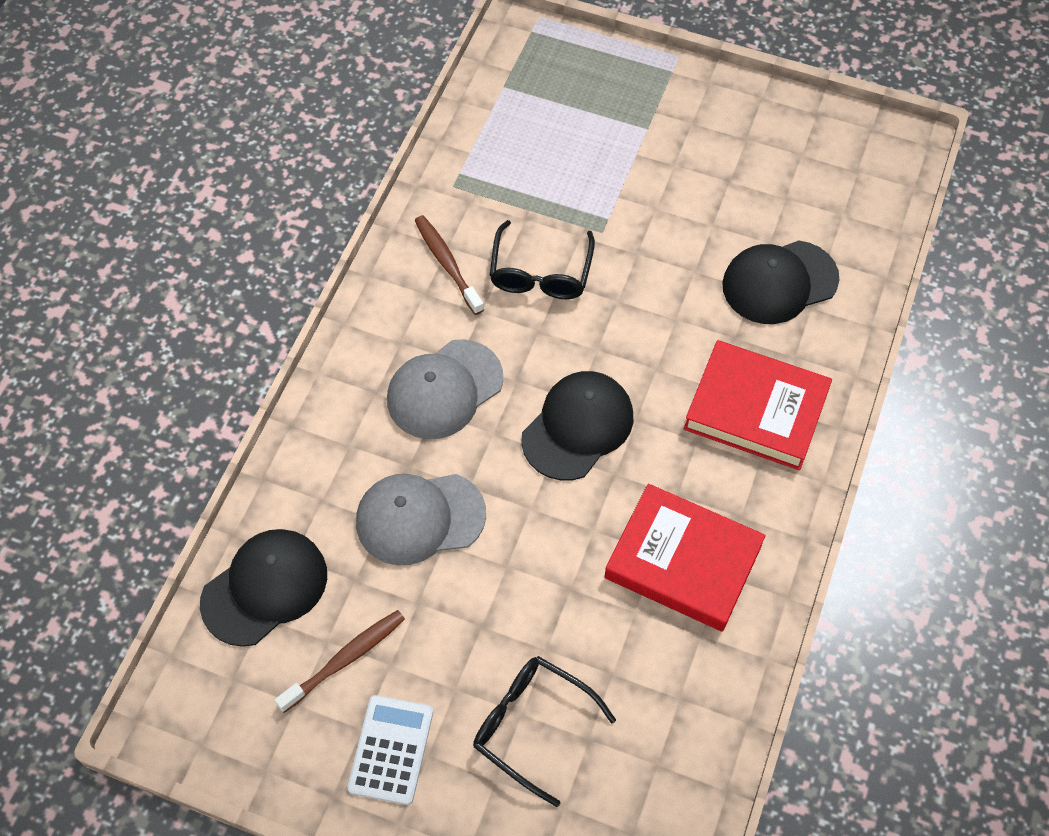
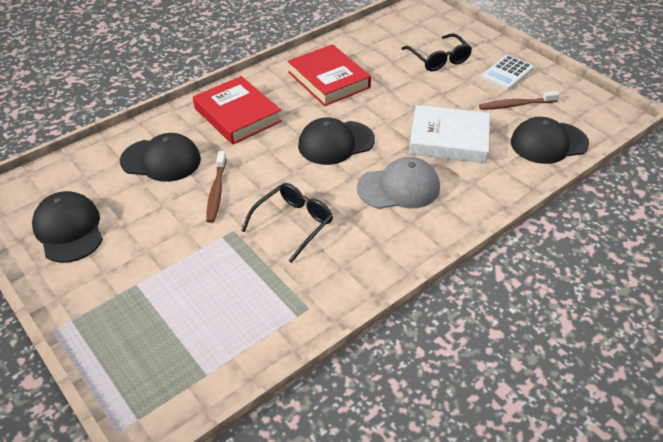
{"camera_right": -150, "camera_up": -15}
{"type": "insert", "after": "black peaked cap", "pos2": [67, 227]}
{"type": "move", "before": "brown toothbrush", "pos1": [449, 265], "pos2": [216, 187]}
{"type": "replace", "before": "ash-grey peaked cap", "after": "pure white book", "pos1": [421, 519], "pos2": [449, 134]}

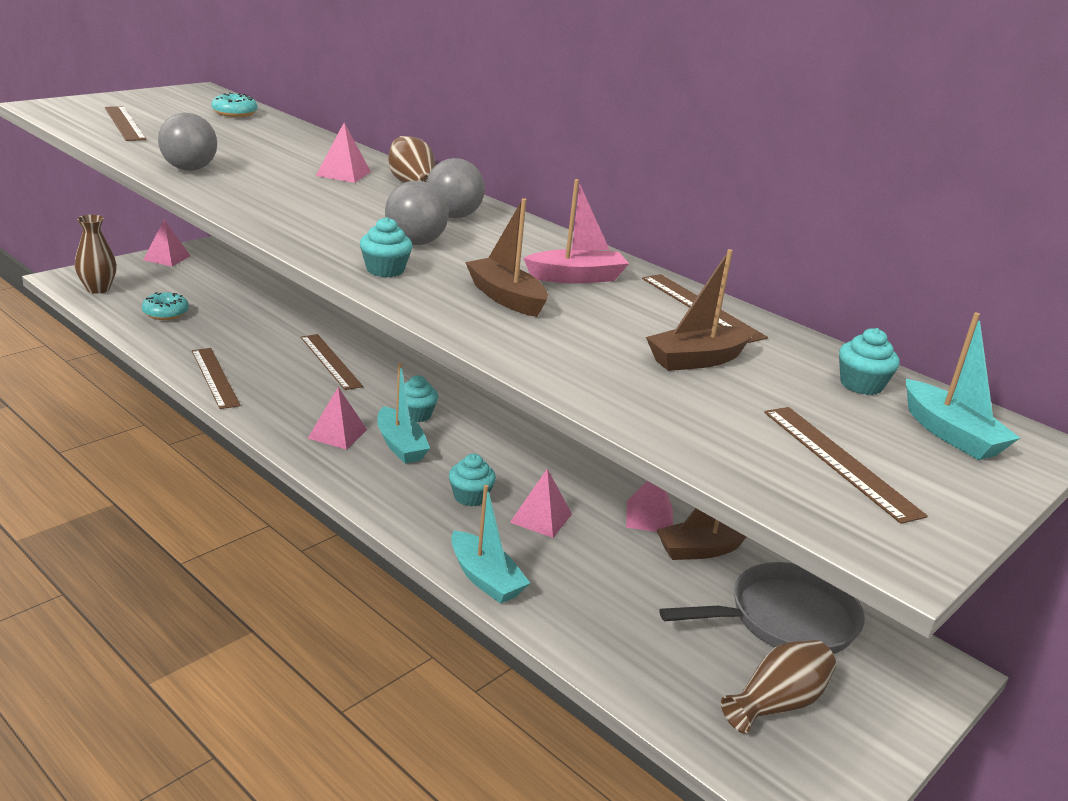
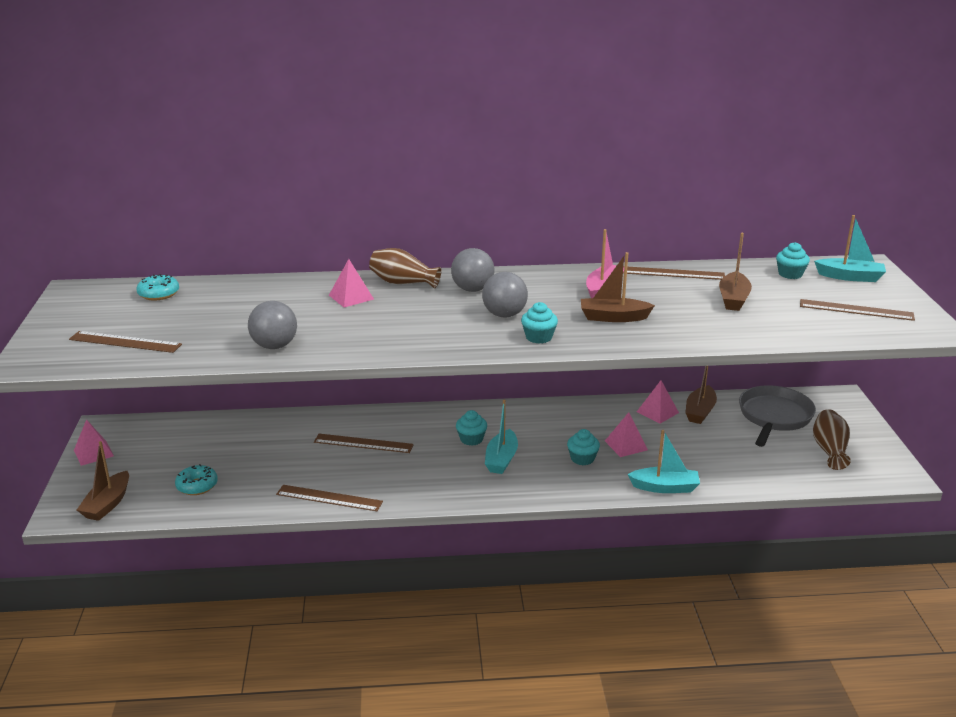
{"camera_right": -45, "camera_up": 0}
{"type": "replace", "before": "brown vase", "after": "brown sailboat", "pos1": [96, 254], "pos2": [103, 481]}
{"type": "rotate", "before": "turquoise sailboat", "pos1": [403, 413], "pos2": [501, 437], "turn": 90}
{"type": "delete", "before": "pink pyramid", "pos1": [337, 418]}

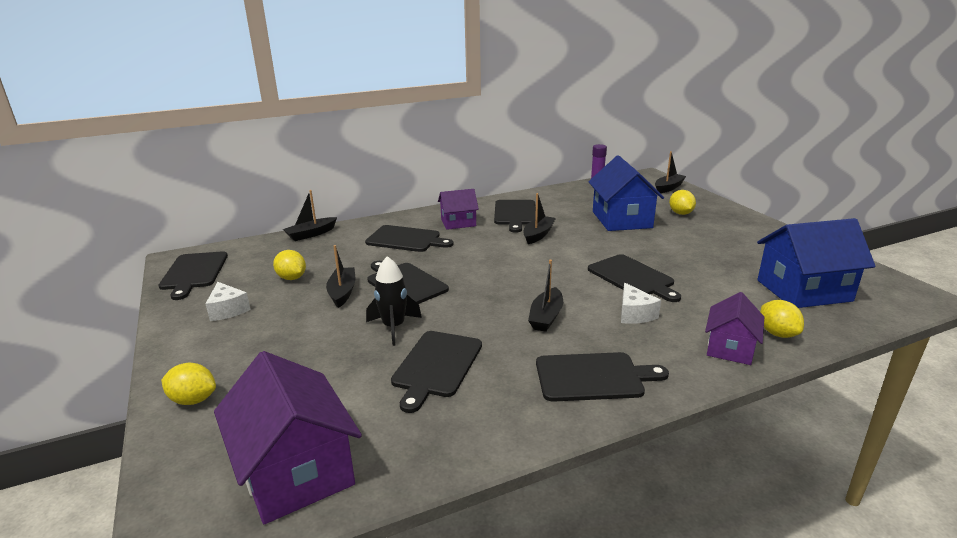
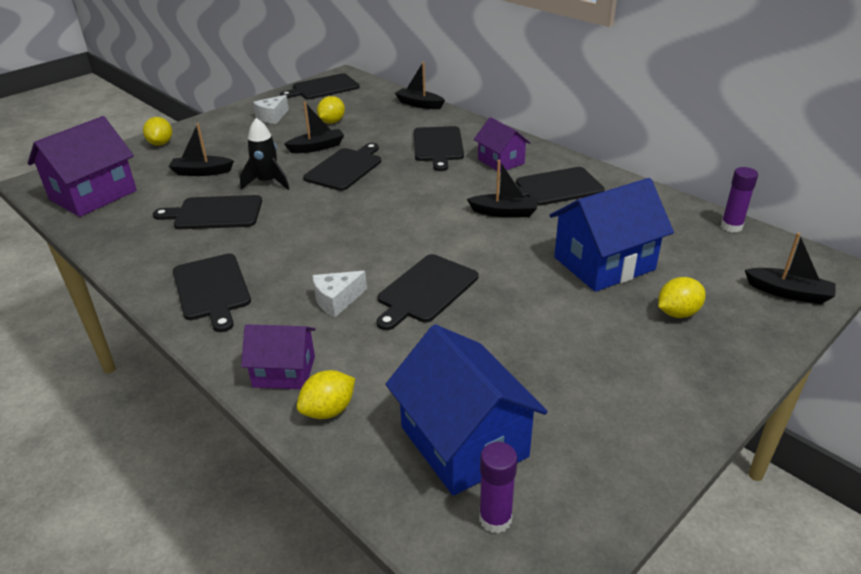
{"camera_right": 70, "camera_up": 10}
{"type": "move", "before": "black sailboat", "pos1": [545, 296], "pos2": [201, 149]}
{"type": "insert", "after": "purple glue", "pos2": [498, 487]}

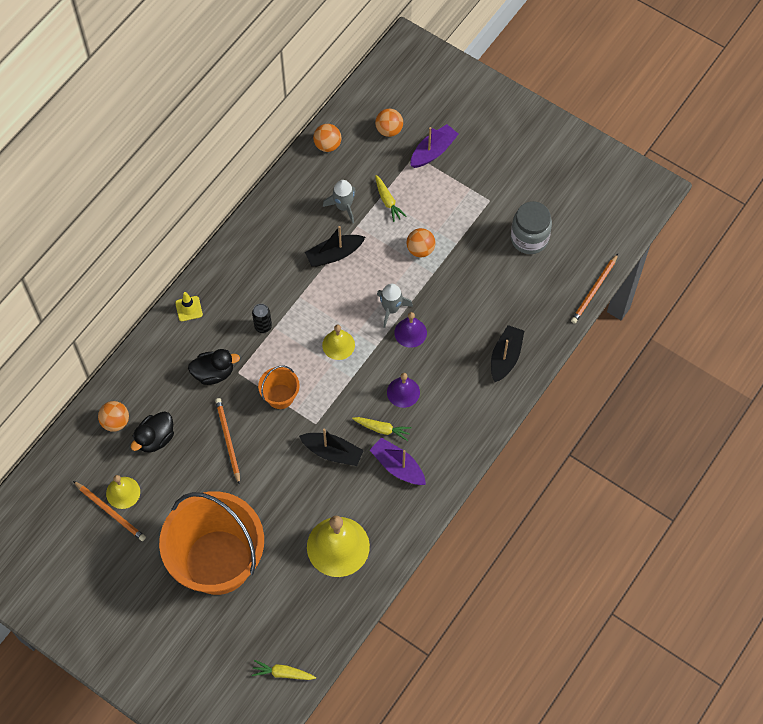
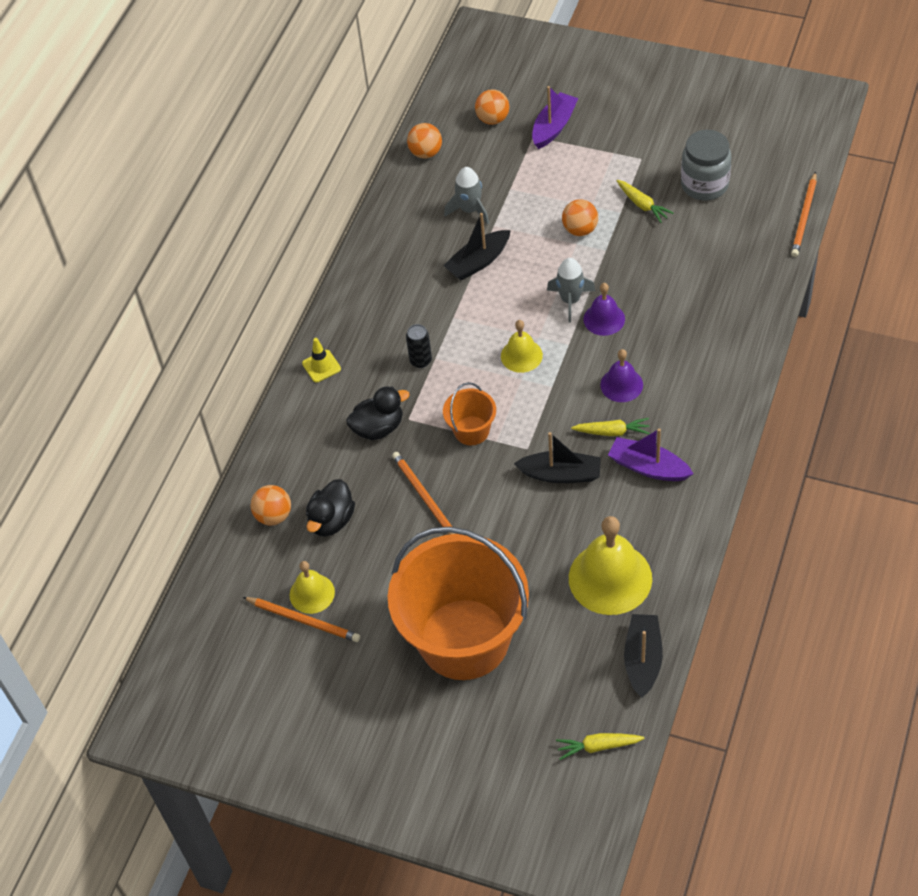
{"camera_right": -10, "camera_up": -10}
{"type": "move", "before": "yellow root vegetable", "pos1": [390, 198], "pos2": [645, 201]}
{"type": "move", "before": "black sailboat", "pos1": [507, 353], "pos2": [643, 656]}

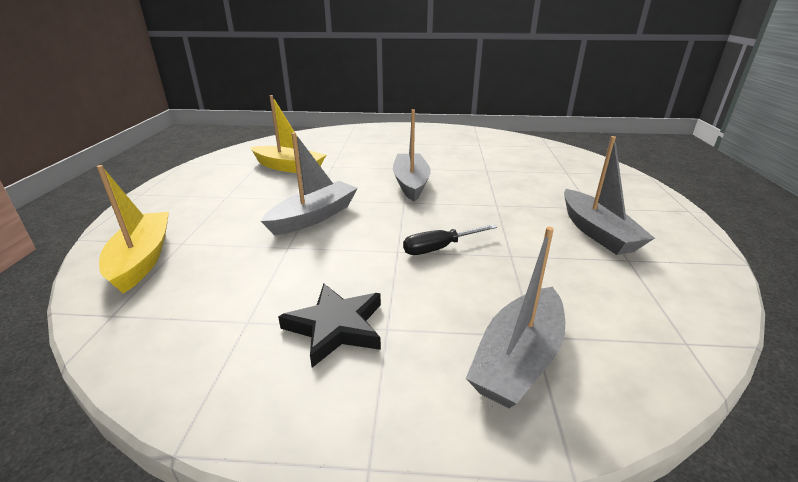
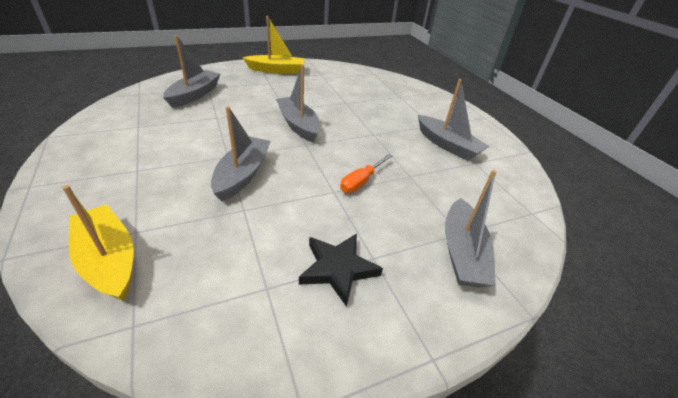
{"camera_right": -30, "camera_up": 10}
{"type": "insert", "after": "ash-grey sailboat", "pos2": [191, 71]}
{"type": "move", "before": "yellow sailboat", "pos1": [288, 134], "pos2": [273, 45]}
{"type": "recolor", "before": "black screwdriver", "after": "bright orange screwdriver", "pos1": [450, 239], "pos2": [366, 173]}

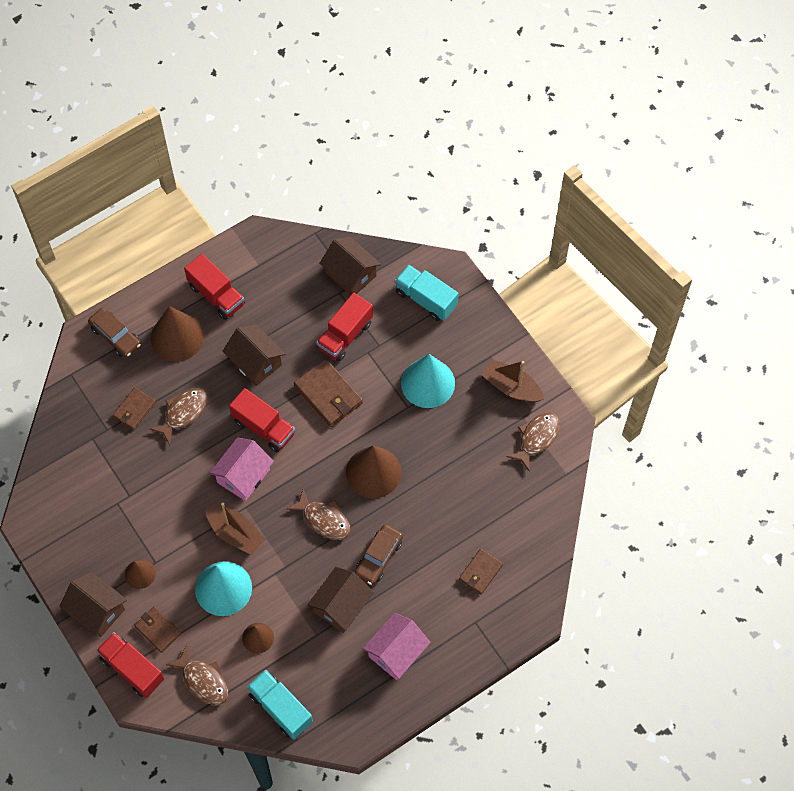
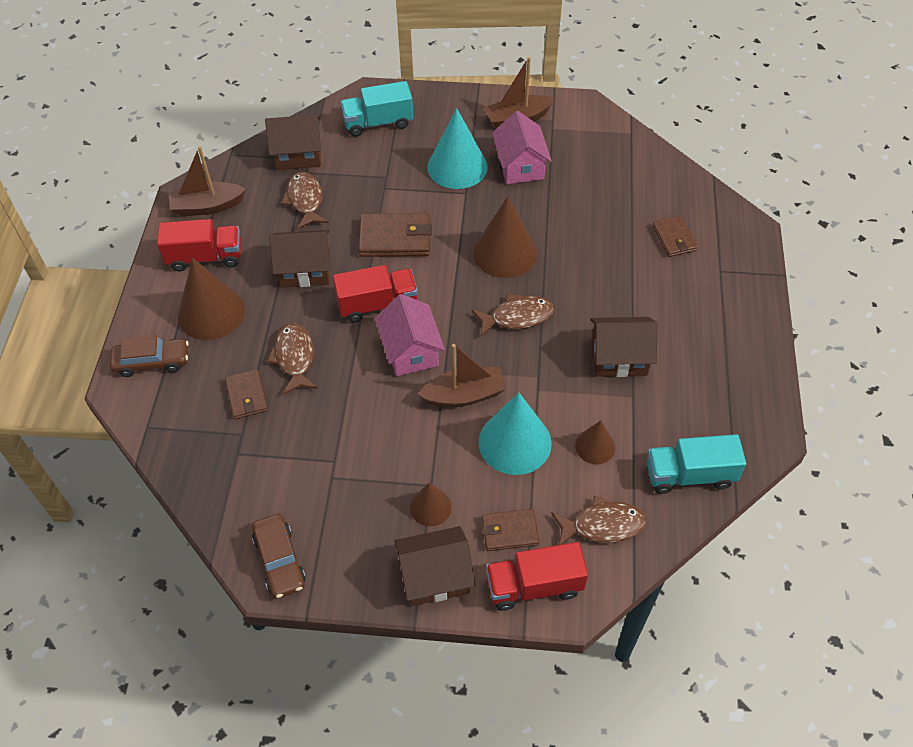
{"camera_right": -50, "camera_up": -10}
{"type": "insert", "after": "brown sailboat", "pos2": [207, 181]}
{"type": "move", "before": "brown car", "pos1": [379, 554], "pos2": [279, 556]}
{"type": "move", "before": "brown fish", "pos1": [533, 442], "pos2": [305, 200]}
{"type": "move", "before": "pink cottage", "pos1": [397, 646], "pos2": [522, 147]}
{"type": "rotate", "before": "brown cottage", "pos1": [340, 600], "pos2": [623, 347], "turn": -75}
{"type": "delete", "before": "scarlet lorry", "pos1": [344, 327]}

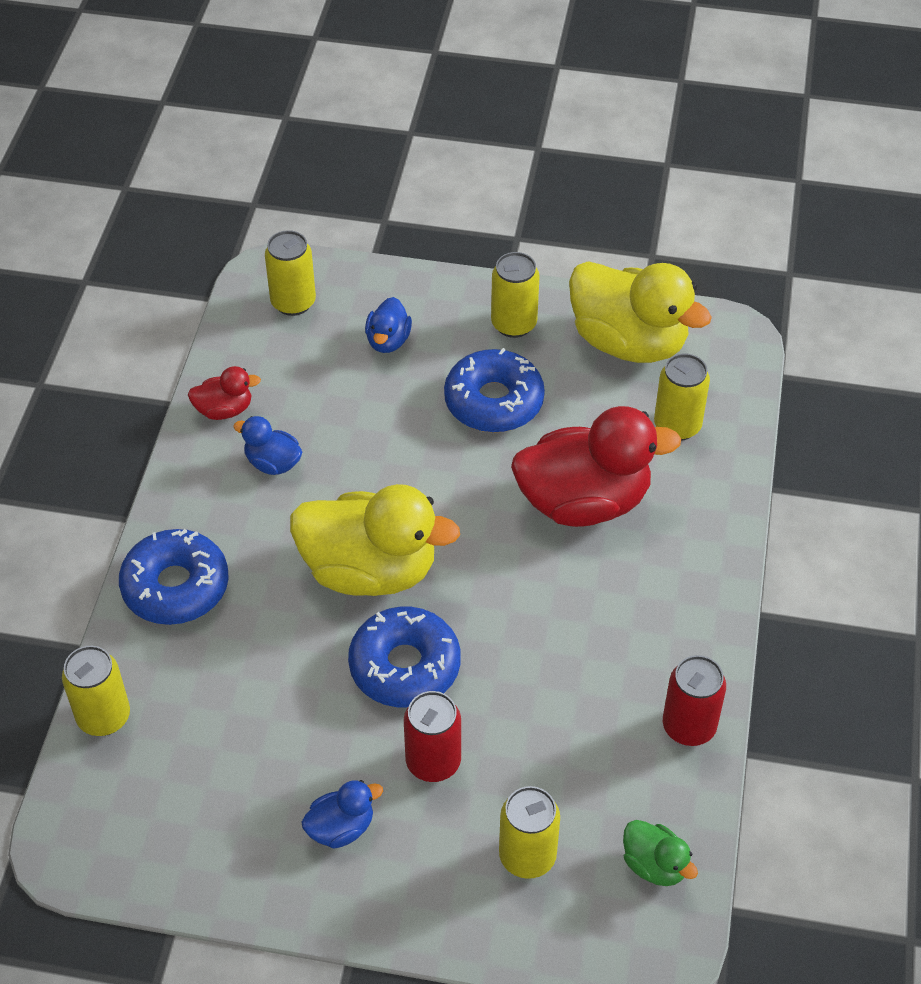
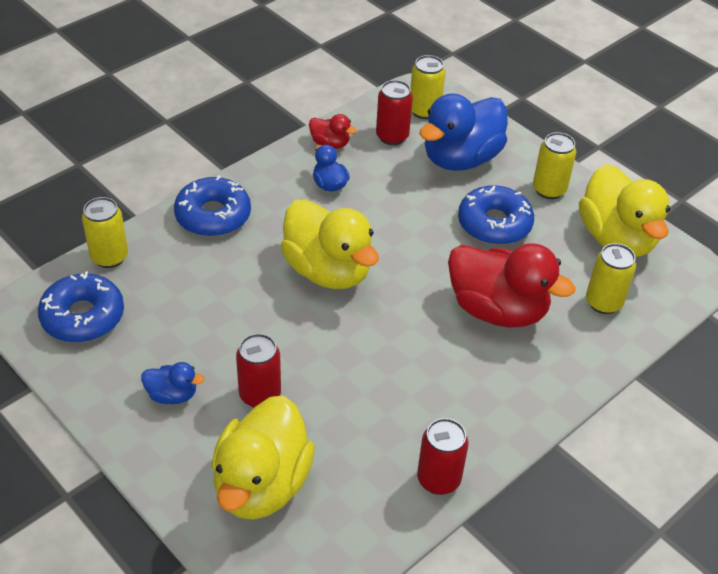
{"camera_right": 35, "camera_up": -5}
{"type": "move", "before": "cobalt donut", "pos1": [404, 657], "pos2": [81, 307]}
{"type": "replace", "before": "yellow tin", "after": "yellow rubber duck", "pos1": [529, 832], "pos2": [263, 457]}
{"type": "insert", "after": "scarlet tin", "pos2": [394, 112]}
{"type": "resize", "before": "cobalt rubber duck", "pos1": [388, 325], "pos2": [463, 132], "scale": 2.16}
{"type": "delete", "before": "leaf-green rubber duck", "pos1": [660, 853]}

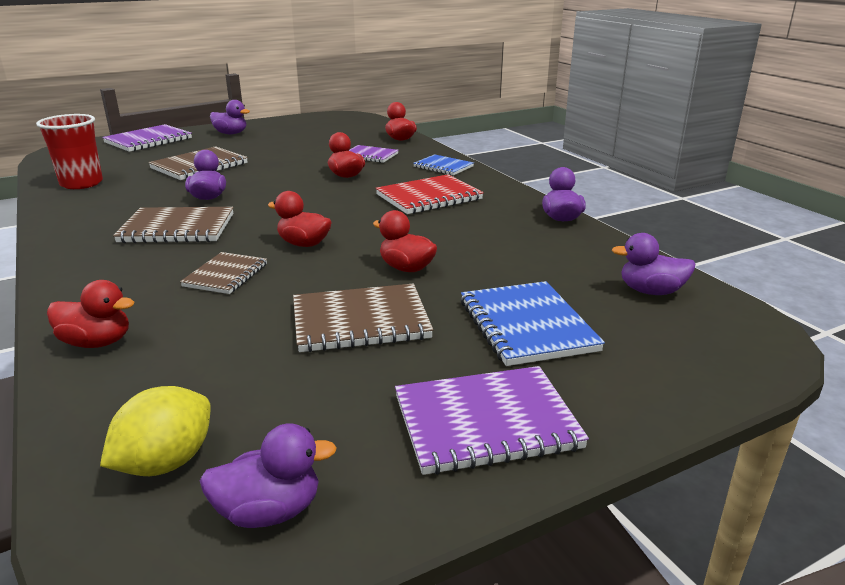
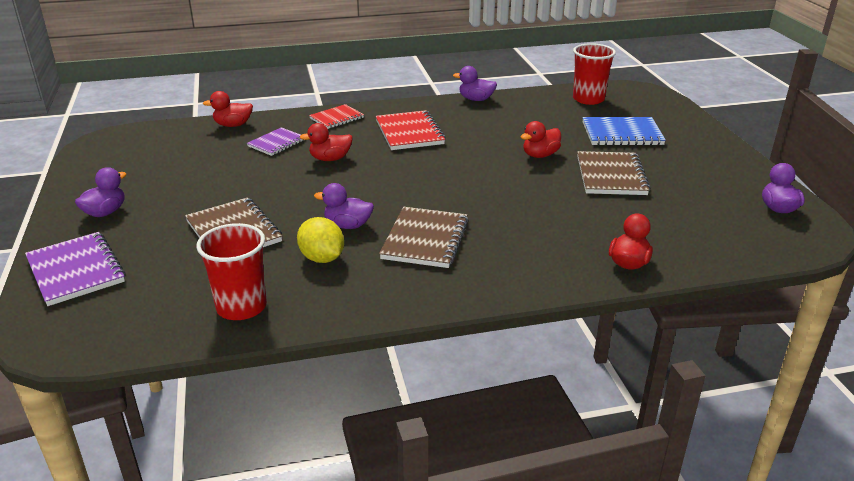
{"camera_right": -75, "camera_up": 5}
{"type": "move", "before": "yellow lemon", "pos1": [155, 431], "pos2": [320, 240]}
{"type": "recolor", "before": "cobalt notebook", "after": "scarlet notebook", "pos1": [443, 164], "pos2": [336, 116]}
{"type": "replace", "before": "purple rubber duck", "after": "scarlet cup", "pos1": [653, 264], "pos2": [594, 74]}
{"type": "delete", "before": "brown notebook", "pos1": [223, 273]}
{"type": "delete", "before": "scarlet rubber duck", "pos1": [299, 219]}
{"type": "delete", "before": "purple notebook", "pos1": [492, 420]}

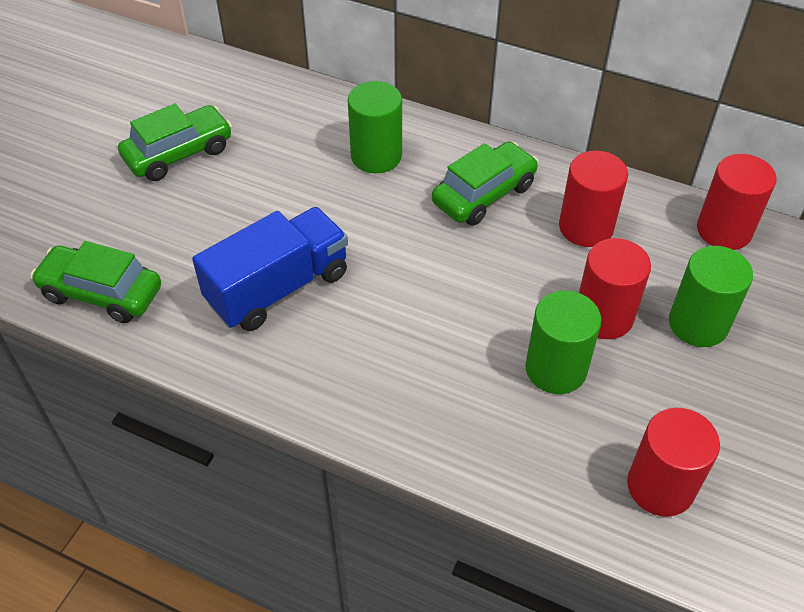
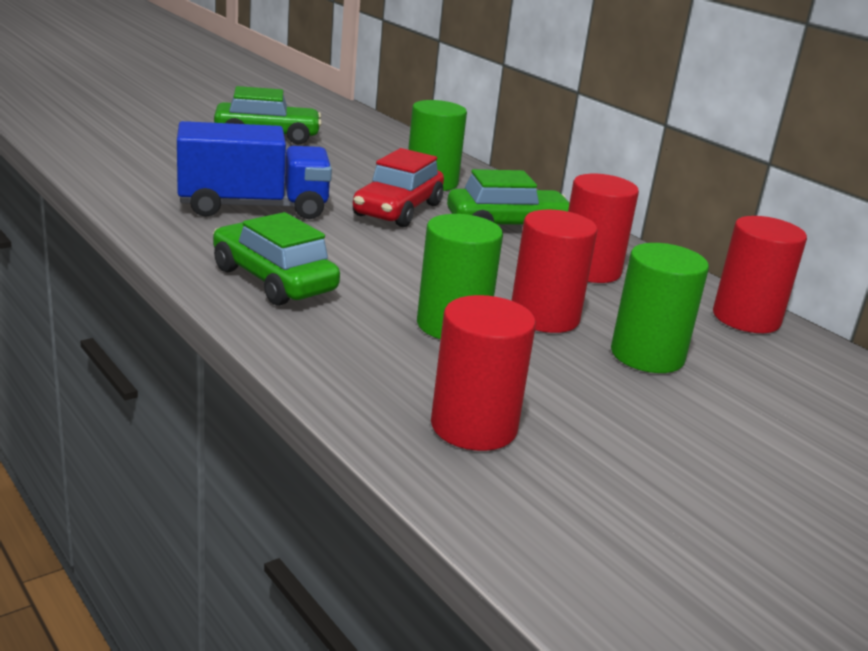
{"camera_right": 25, "camera_up": -25}
{"type": "move", "before": "leaf-green car", "pos1": [95, 282], "pos2": [276, 259]}
{"type": "insert", "after": "scarlet car", "pos2": [398, 187]}

